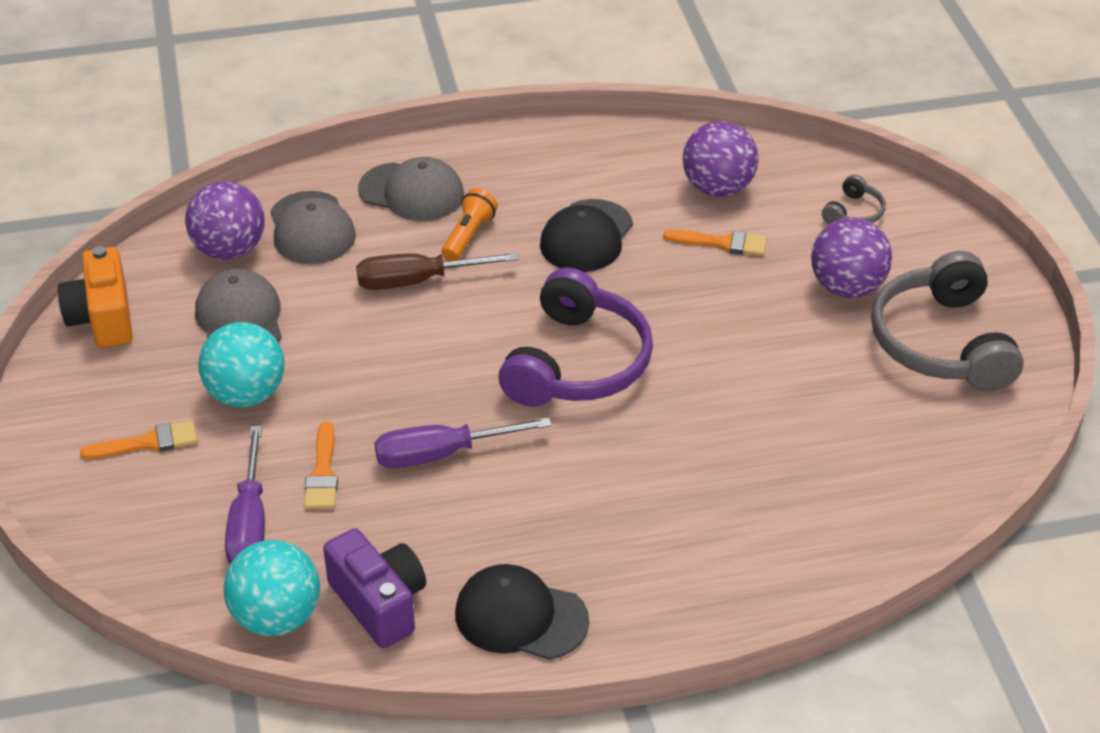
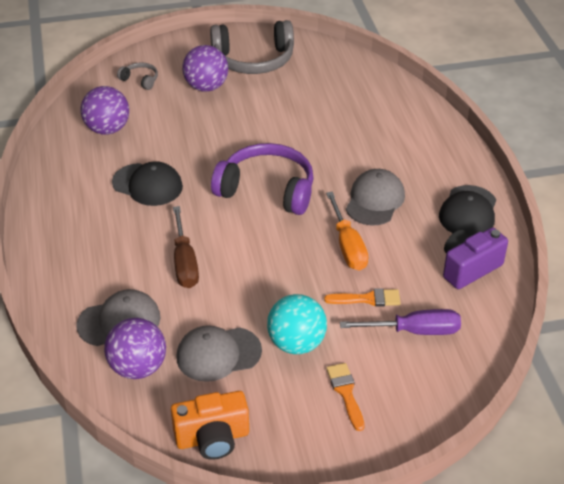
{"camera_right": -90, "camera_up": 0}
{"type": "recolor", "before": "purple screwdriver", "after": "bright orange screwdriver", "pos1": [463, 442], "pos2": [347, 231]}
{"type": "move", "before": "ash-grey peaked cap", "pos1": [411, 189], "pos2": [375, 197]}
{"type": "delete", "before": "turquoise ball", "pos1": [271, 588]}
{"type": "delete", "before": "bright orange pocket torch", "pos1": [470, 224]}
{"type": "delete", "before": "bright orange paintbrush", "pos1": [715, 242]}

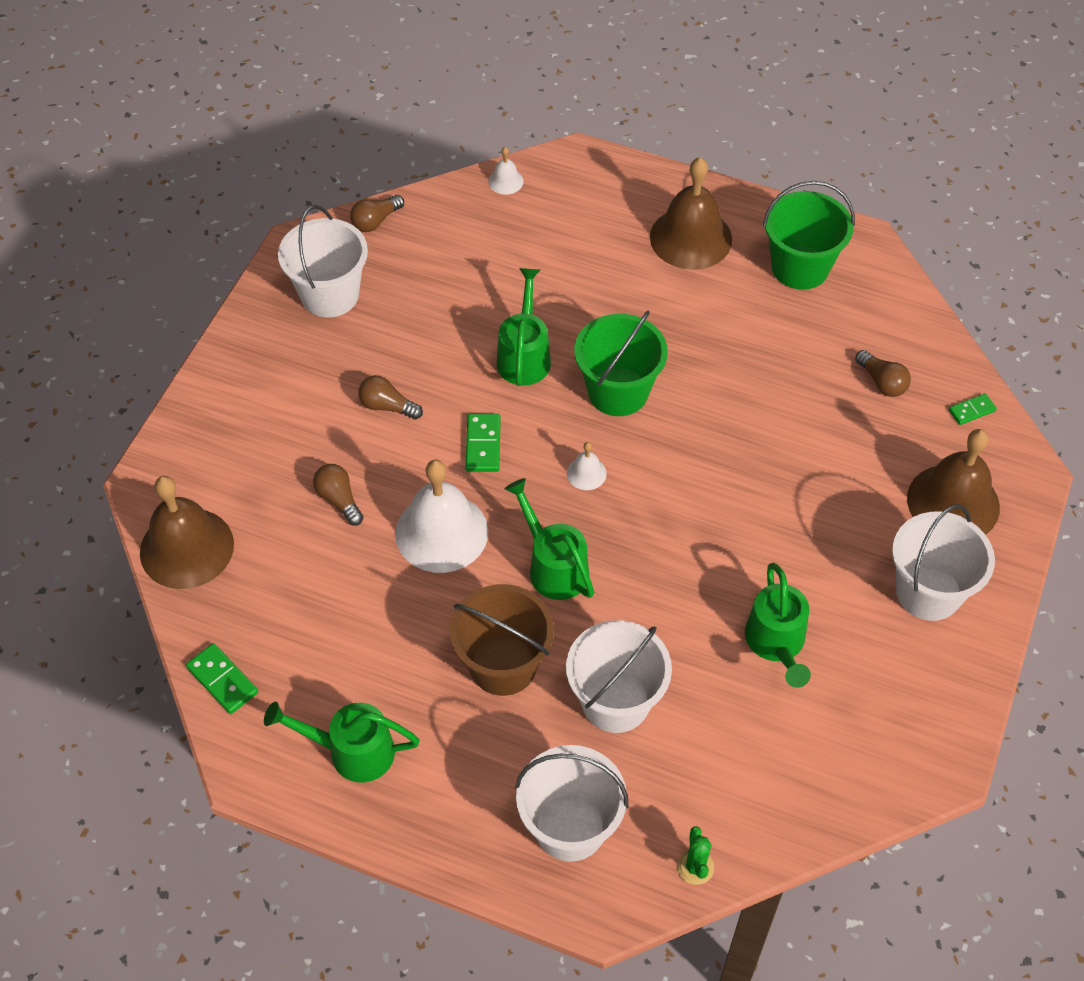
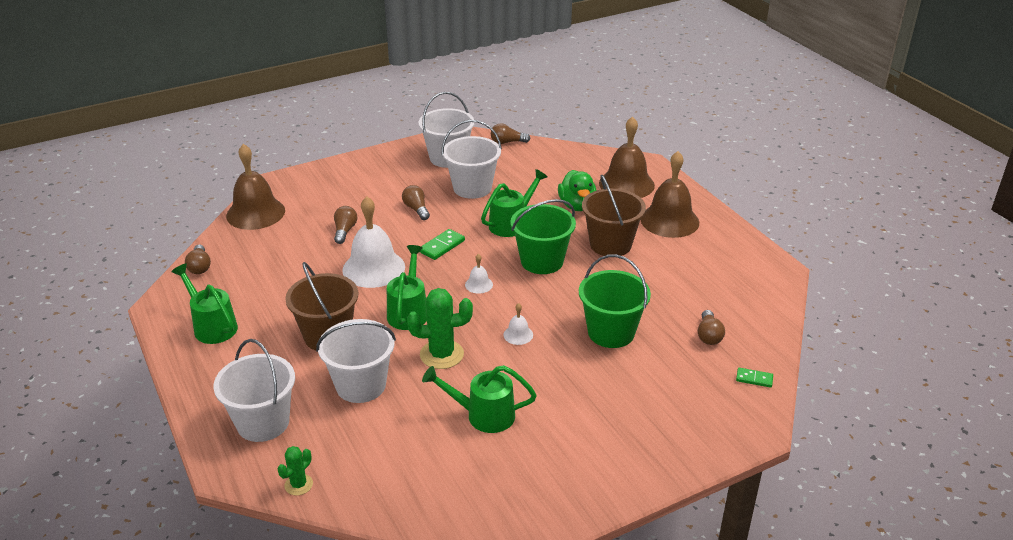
{"camera_right": 40, "camera_up": -20}
{"type": "replace", "before": "leaf-green domino piece", "after": "brown bulb", "pos1": [222, 678], "pos2": [198, 259]}
{"type": "insert", "after": "leaf-green saguaro cactus", "pos2": [440, 328]}
{"type": "rotate", "before": "leaf-green watering pot", "pos1": [778, 625], "pos2": [479, 399], "turn": 60}
{"type": "move", "before": "pure white sand bucket", "pos1": [943, 562], "pos2": [472, 159]}
{"type": "move", "before": "pure white hand bell", "pos1": [506, 171], "pos2": [518, 324]}
{"type": "insert", "after": "leaf-green rubber duck", "pos2": [577, 190]}
{"type": "move", "before": "leaf-green sand bucket", "pos1": [809, 235], "pos2": [615, 301]}
{"type": "insert", "after": "brown sand bucket", "pos2": [614, 215]}
{"type": "move", "before": "brown hand bell", "pos1": [953, 482], "pos2": [627, 157]}

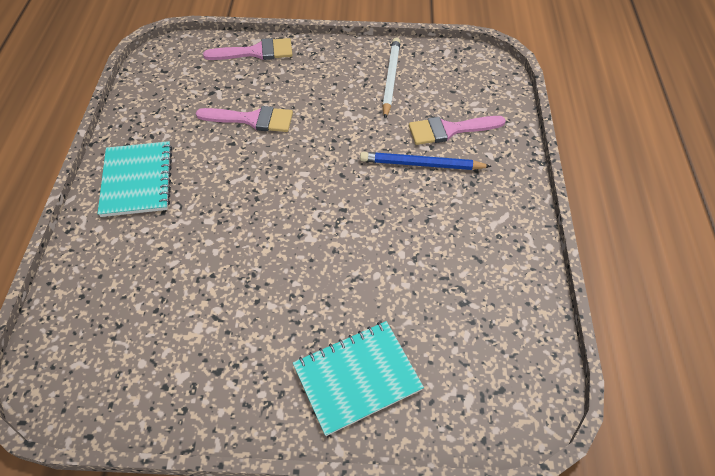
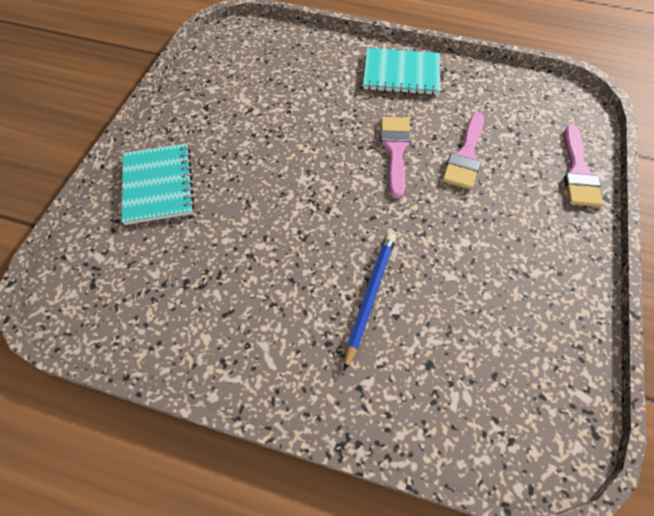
{"camera_right": 105, "camera_up": 5}
{"type": "move", "before": "pink paintbrush", "pos1": [457, 130], "pos2": [395, 158]}
{"type": "delete", "before": "pure white pencil", "pos1": [391, 78]}

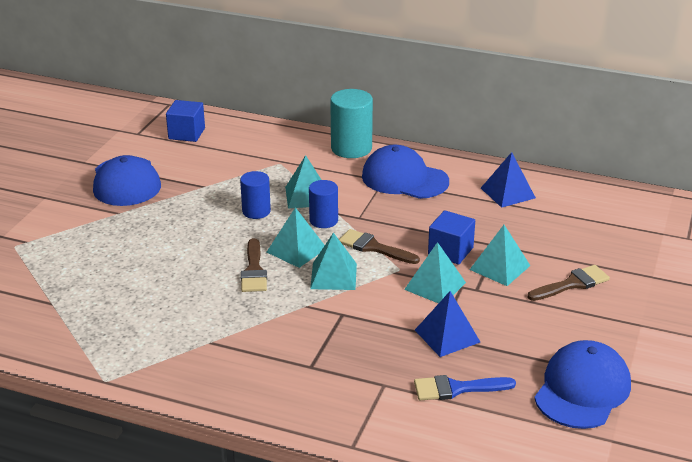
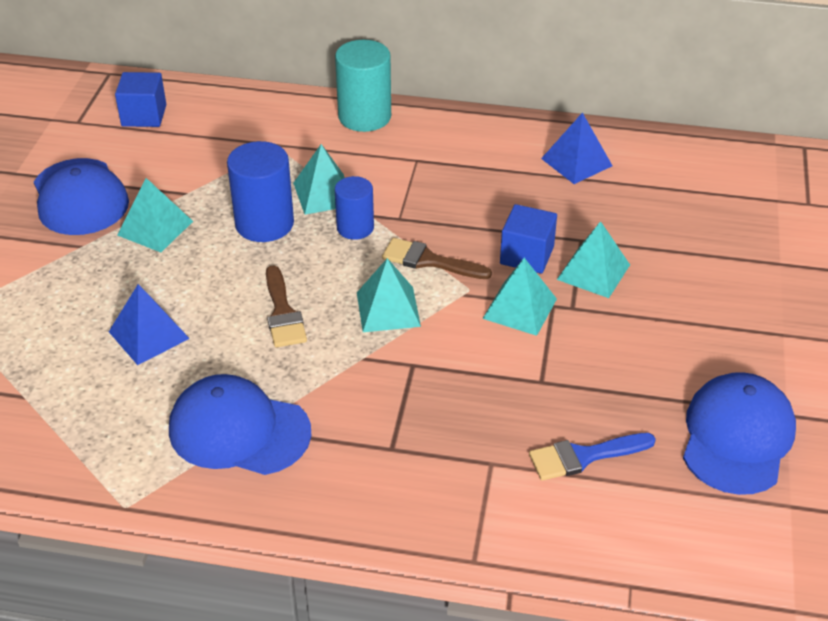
{"camera_right": -10, "camera_up": 10}
{"type": "move", "before": "cobalt pyramid", "pos1": [447, 324], "pos2": [149, 324]}
{"type": "move", "before": "turquoise pyramid", "pos1": [296, 237], "pos2": [155, 215]}
{"type": "move", "before": "cobalt peaked cap", "pos1": [405, 172], "pos2": [240, 424]}
{"type": "resize", "before": "cobalt solid cylinder", "pos1": [255, 195], "pos2": [260, 191], "scale": 1.58}
{"type": "delete", "before": "brown paintbrush", "pos1": [568, 283]}

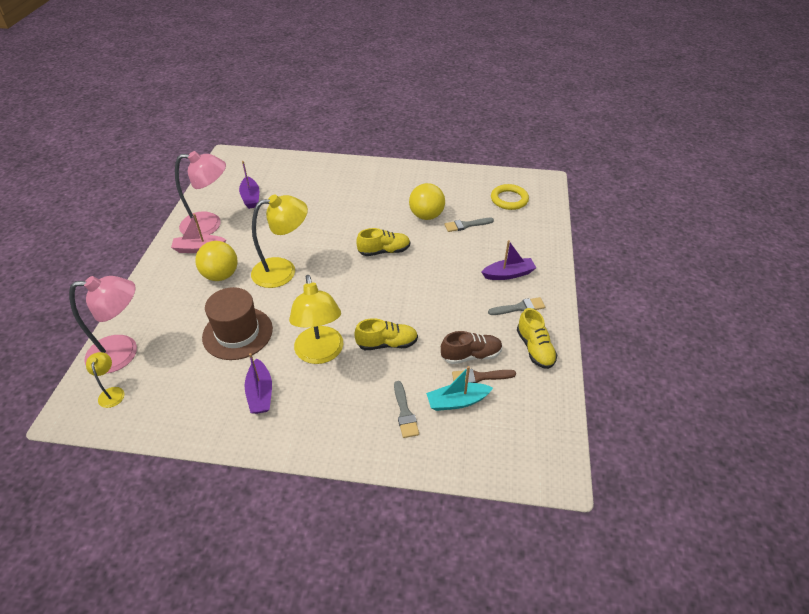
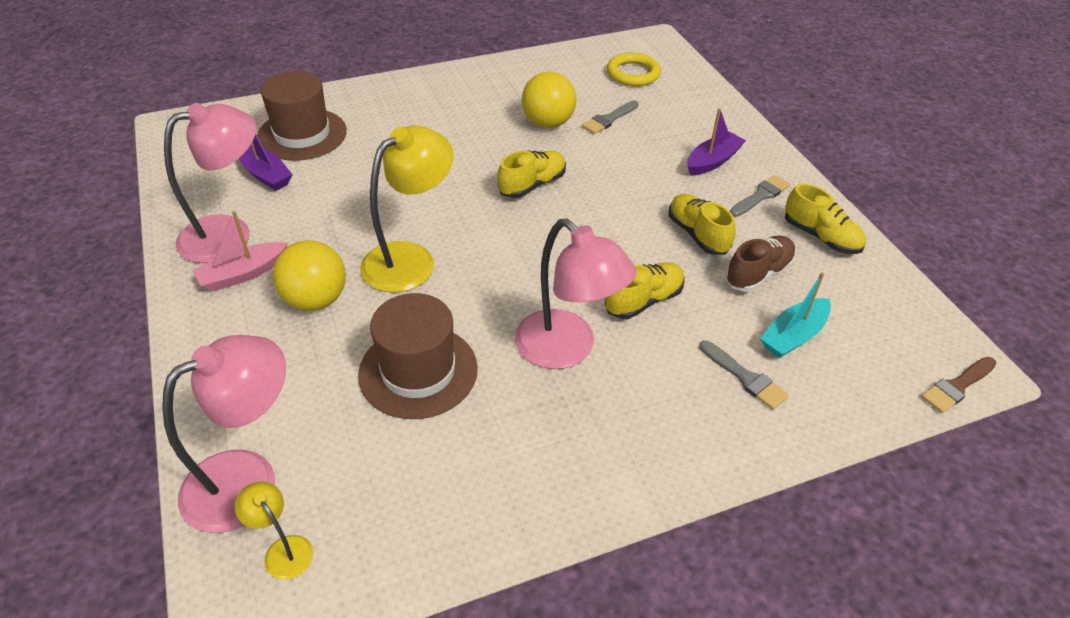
{"camera_right": -30, "camera_up": 0}
{"type": "insert", "after": "brown tall hat", "pos2": [302, 116]}
{"type": "recolor", "before": "yellow desk lamp", "after": "pink desk lamp", "pos1": [316, 319], "pos2": [575, 294]}
{"type": "insert", "after": "yellow shoe", "pos2": [702, 224]}
{"type": "move", "before": "brown paintbrush", "pos1": [484, 376], "pos2": [959, 385]}
{"type": "delete", "before": "purple sailboat", "pos1": [258, 383]}

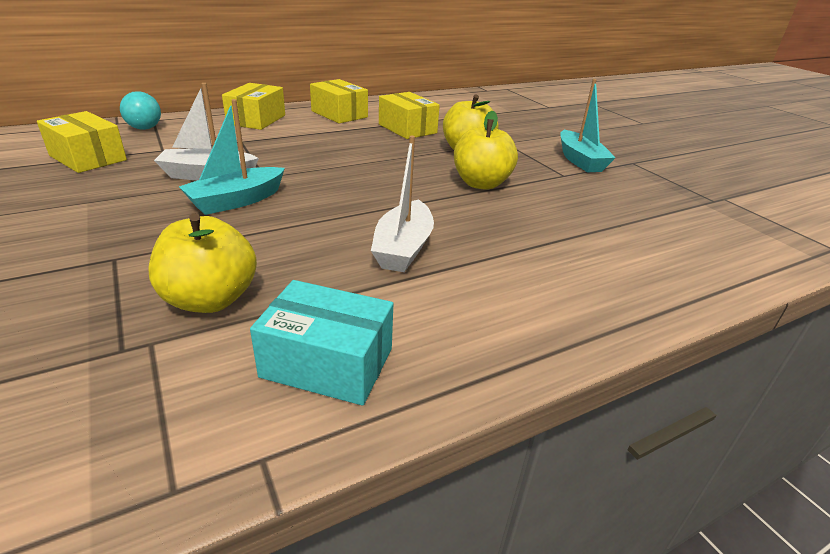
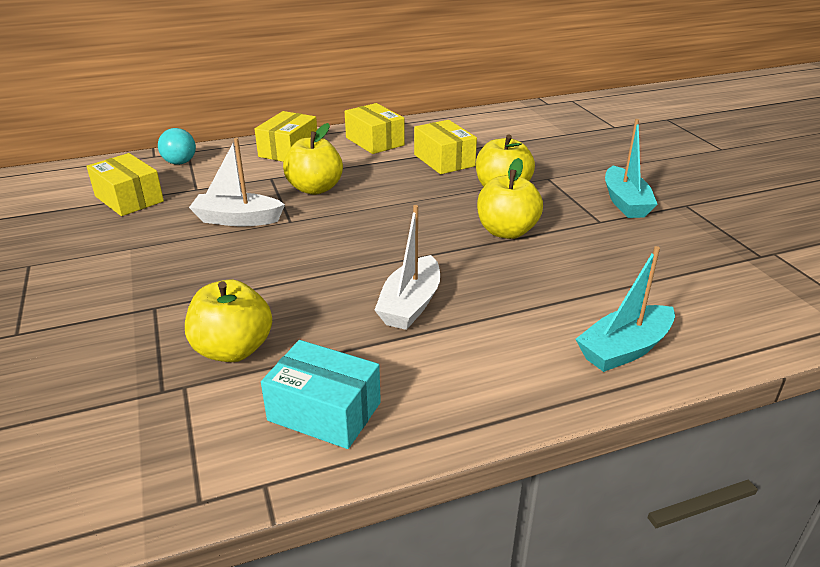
{"camera_right": 10, "camera_up": 0}
{"type": "insert", "after": "yellow apple fruit", "pos2": [313, 159]}
{"type": "move", "before": "turquoise sailboat", "pos1": [232, 157], "pos2": [625, 309]}

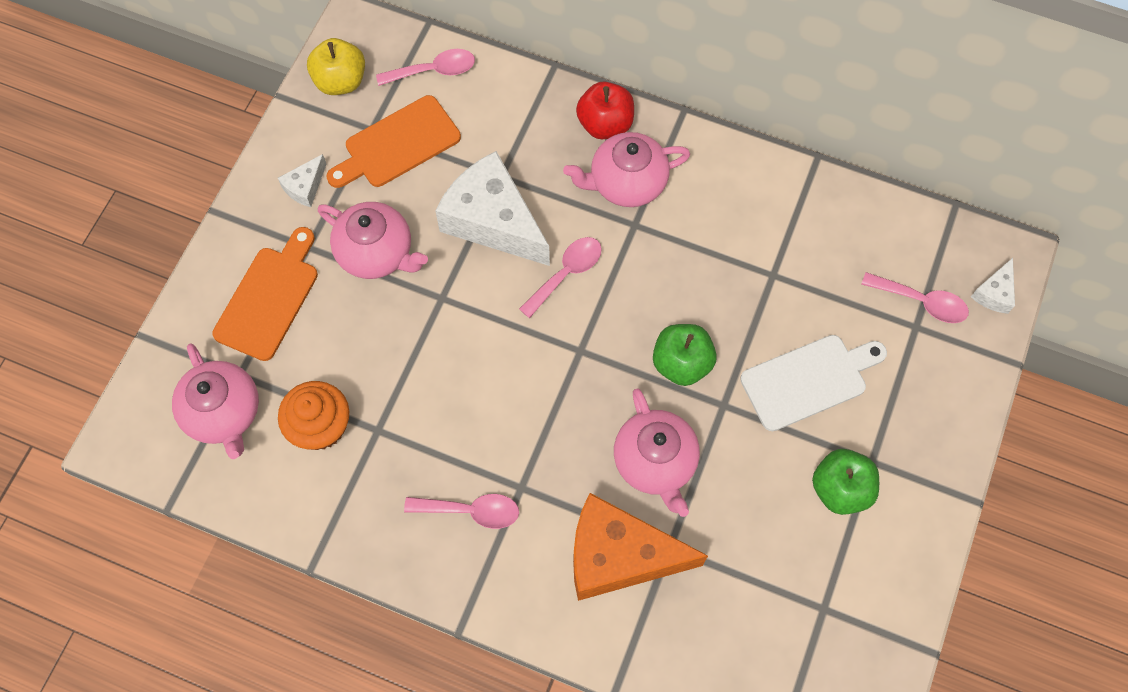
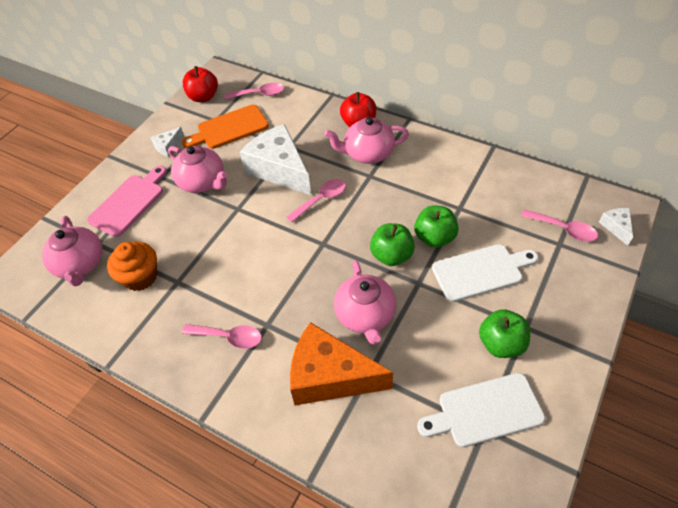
{"camera_right": 10, "camera_up": -15}
{"type": "recolor", "before": "bright orange cutting board", "after": "pink cutting board", "pos1": [265, 294], "pos2": [127, 201]}
{"type": "recolor", "before": "yellow apple fruit", "after": "scarlet apple fruit", "pos1": [336, 66], "pos2": [200, 84]}
{"type": "insert", "after": "leaf-green apple fruit", "pos2": [436, 226]}
{"type": "insert", "after": "pure white cutting board", "pos2": [481, 410]}
{"type": "rotate", "before": "pure white cheese wedge", "pos1": [993, 286], "pos2": [616, 227], "turn": 135}

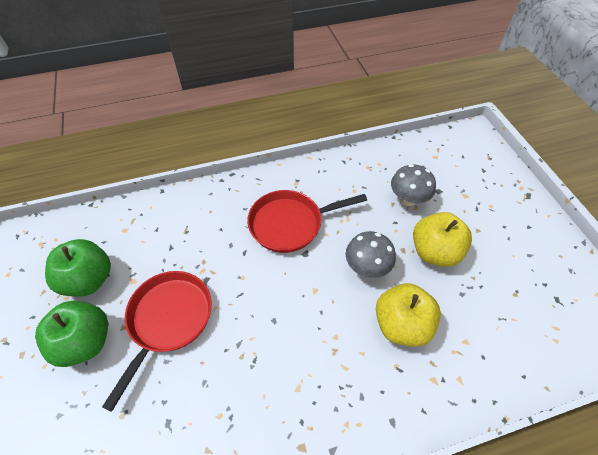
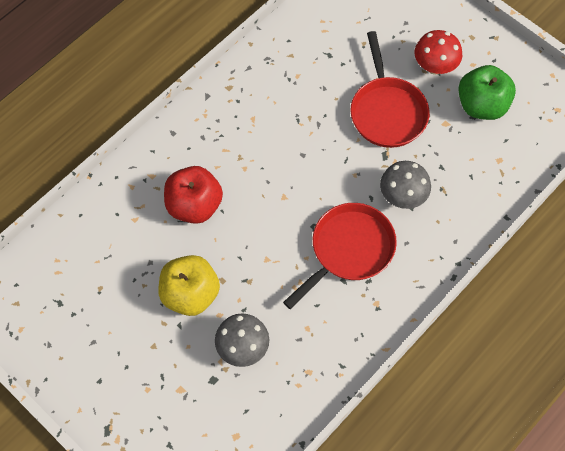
{"camera_right": 150, "camera_up": 10}
{"type": "recolor", "before": "yellow apple fruit", "after": "scarlet apple fruit", "pos1": [408, 315], "pos2": [193, 195]}
{"type": "move", "before": "ash-grey toadstool", "pos1": [371, 254], "pos2": [405, 185]}
{"type": "replace", "before": "leaf-green apple fruit", "after": "scarlet toadstool", "pos1": [71, 334], "pos2": [438, 52]}

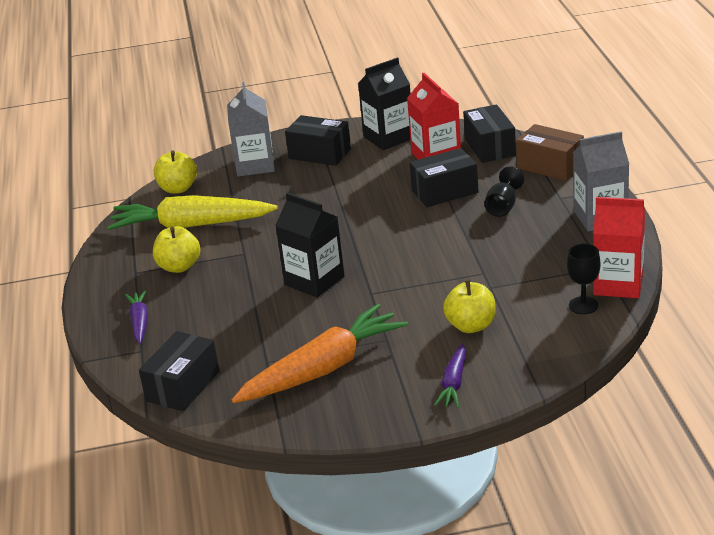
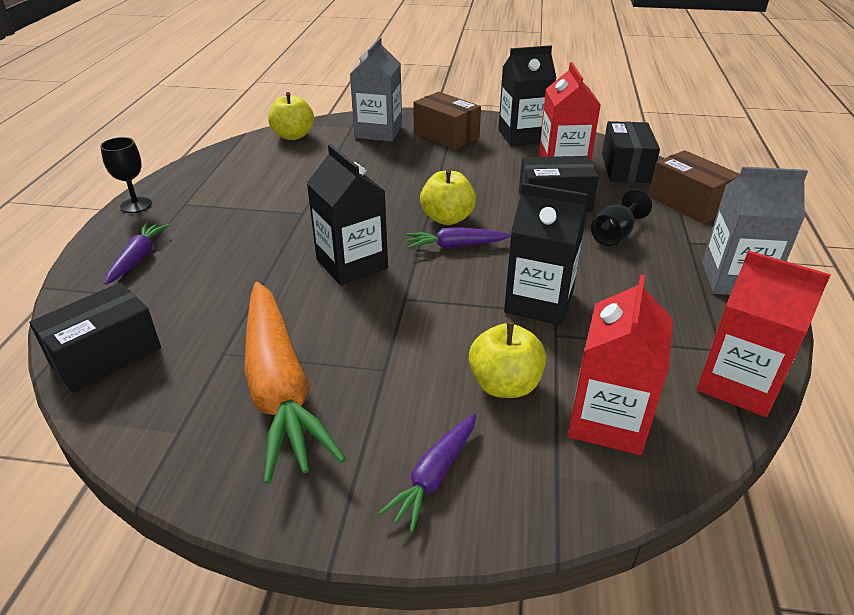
{"camera_right": 15, "camera_up": 5}
{"type": "move", "before": "black chalice", "pos1": [583, 279], "pos2": [126, 175]}
{"type": "rotate", "before": "bright orange root vegetable", "pos1": [320, 353], "pos2": [295, 383], "turn": 90}
{"type": "insert", "after": "purple root vegetable", "pos2": [458, 238]}
{"type": "recolor", "before": "black package", "after": "brown package", "pos1": [318, 140], "pos2": [447, 121]}
{"type": "move", "before": "yellow apple fruit", "pos1": [176, 249], "pos2": [448, 197]}
{"type": "insert", "after": "black milk carton", "pos2": [545, 254]}
{"type": "insert", "after": "scarlet milk carton", "pos2": [620, 365]}
{"type": "delete", "before": "yellow root vegetable", "pos1": [193, 212]}

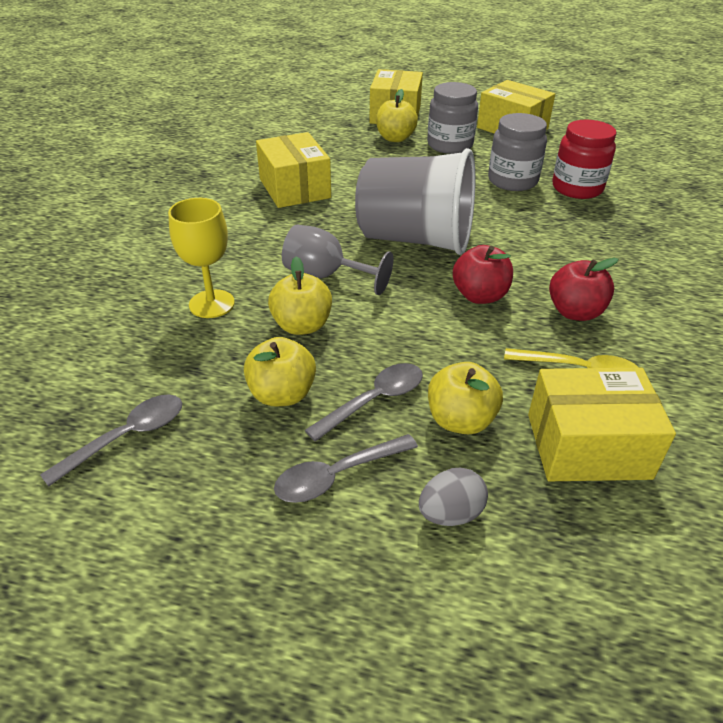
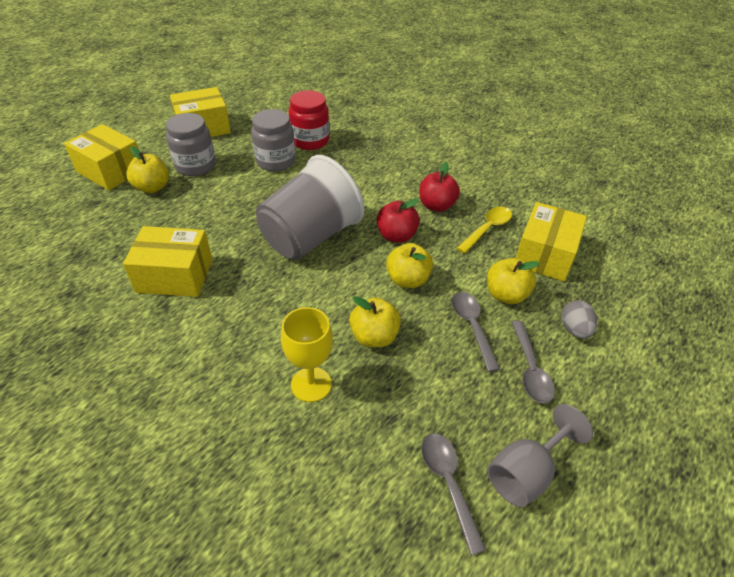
{"camera_right": -65, "camera_up": 5}
{"type": "move", "before": "yellow apple fruit", "pos1": [280, 371], "pos2": [409, 265]}
{"type": "move", "before": "ash-grey chalice", "pos1": [337, 260], "pos2": [540, 455]}

